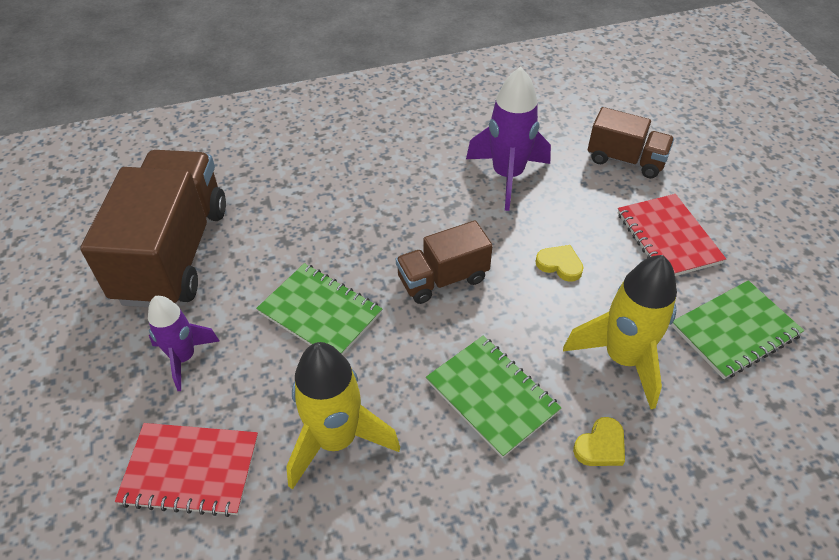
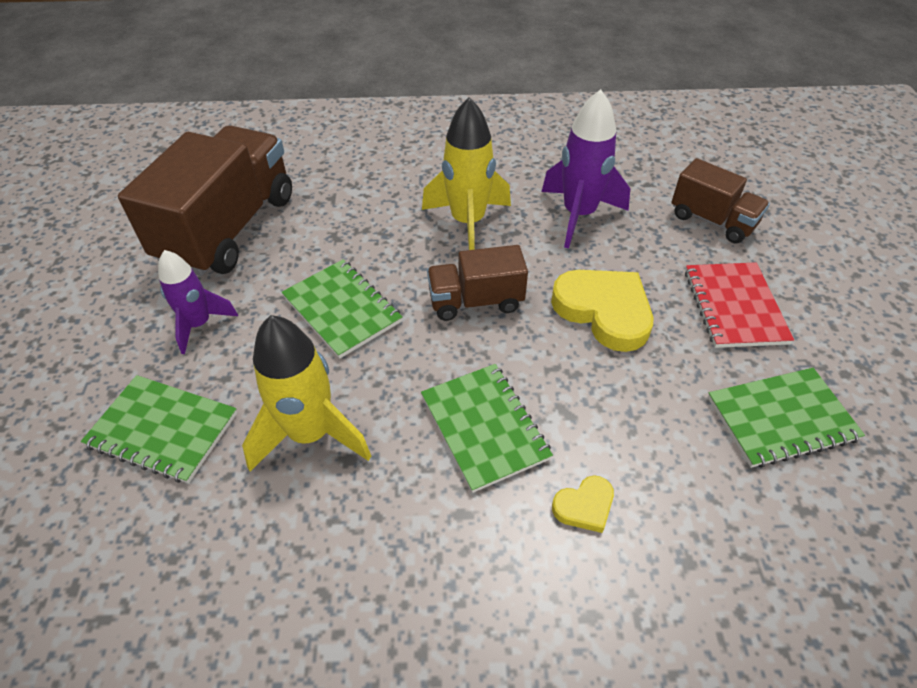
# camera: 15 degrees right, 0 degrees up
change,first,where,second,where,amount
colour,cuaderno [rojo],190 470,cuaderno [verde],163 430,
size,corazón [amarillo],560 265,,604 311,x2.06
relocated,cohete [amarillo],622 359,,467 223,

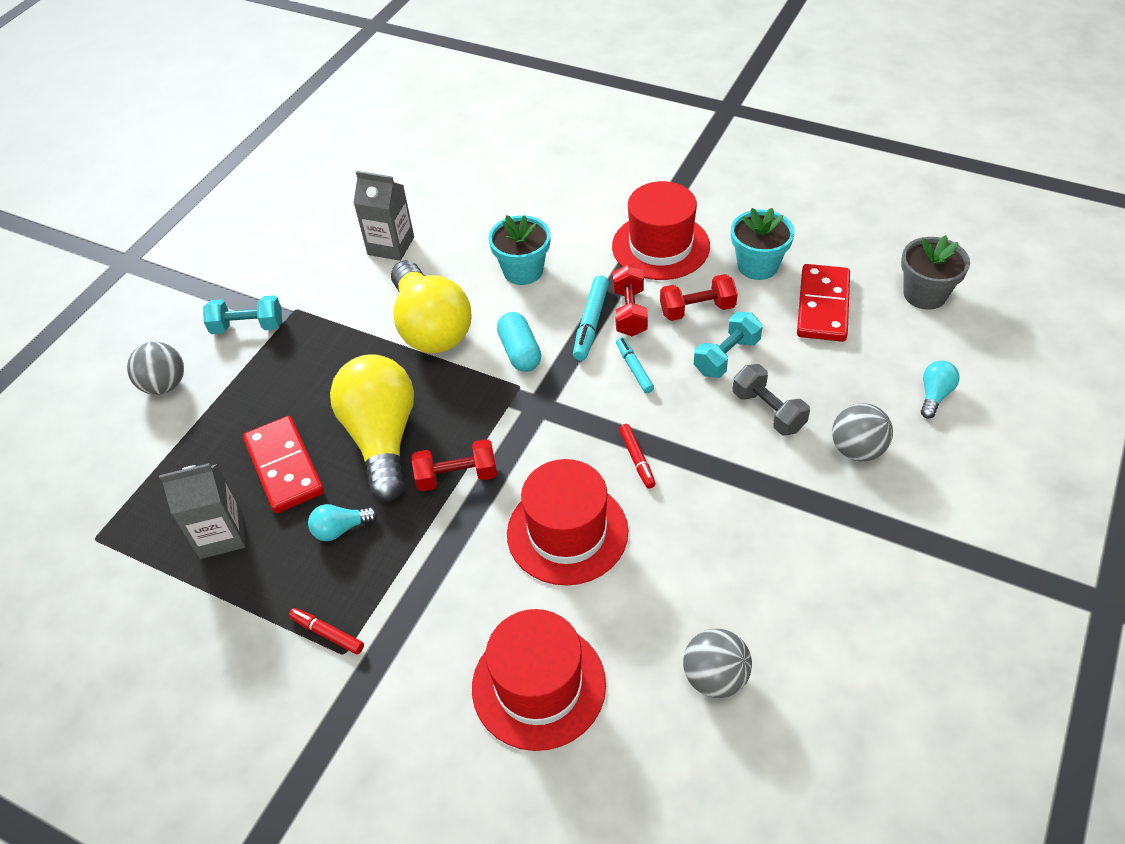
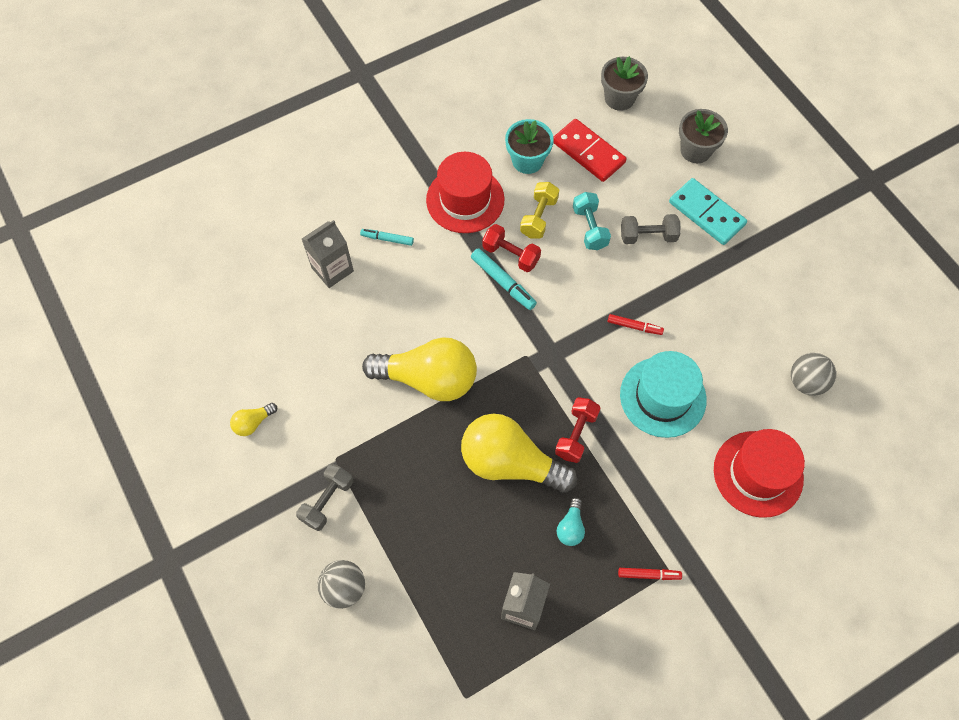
# camera: 60 degrees left, 15 degrees up
change,first,where,second,where,amount
colour,mancuerna [turquesa],248 326,mancuerna [gris],327 501,
missing,ficha de dominó [rojo],284 467,,,
spun,rotulador [rojo],327 634,,649 574,150 degrees counterclockwise
relocated,cartón de leche [gris],391 246,,332 269,
missing,maceta [turquesa],523 271,,,
missing,cápsula [turquesa],520 352,,,
colour,sombrero [rojo],567 532,sombrero [turquesa],663 397,
relocated,rotulador [turquesa],634 369,,387 239,
colour,mancuerna [rojo],697 309,mancuerna [amarillo],538 217,
exchanged,pelota [gris],857 449,ficha de dominó [turquesa],706 213,
exchanged,bombilla [turquesa],934 395,maceta [gris],695 150,
appeared,,,bombilla [amarillo],253 423,

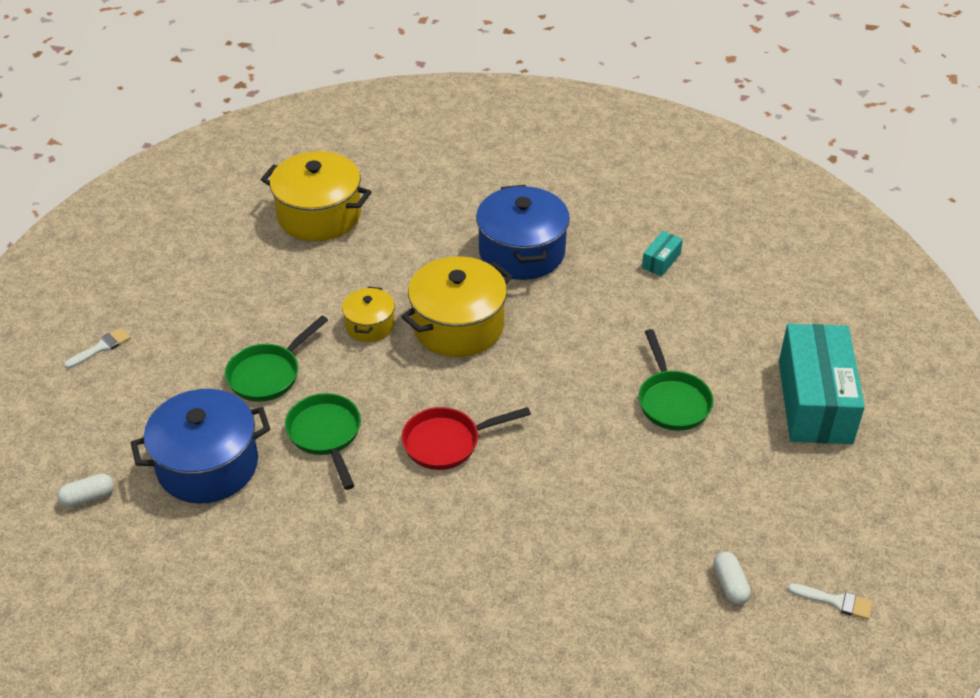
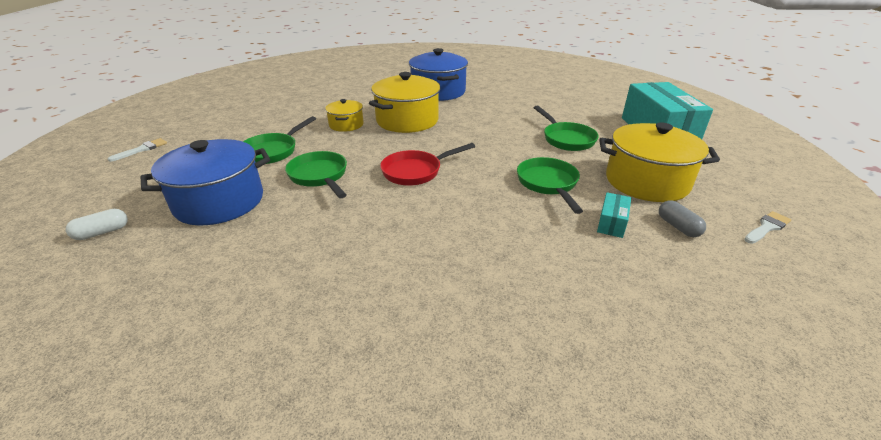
# camera: 10 degrees left, 10 degrees down
change,first,where,second,where,amount
relocated,olla [amarillo],319 215,,646 182,
relocated,caja [turquesa],661 261,,611 223,
colour,cápsula [blanco],730 585,cápsula [gris],678 227,
spun,pincel [blanco],835 601,,767 227,45 degrees counterclockwise
appeared,,,sartén [verde],548 184,

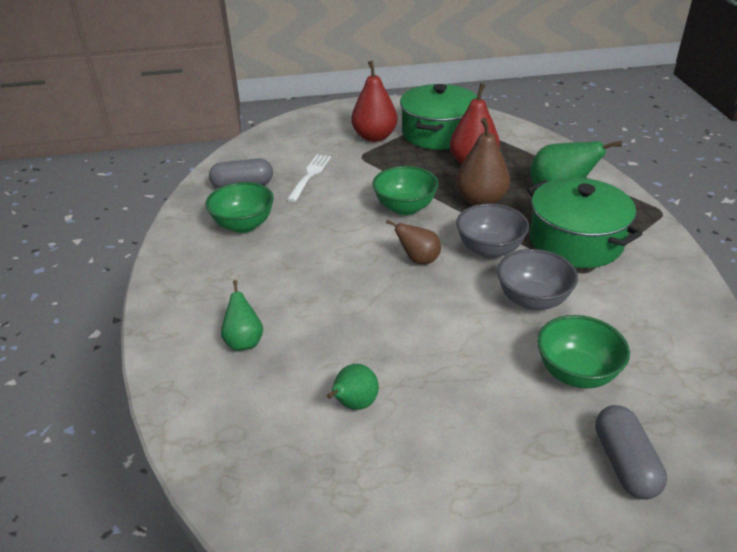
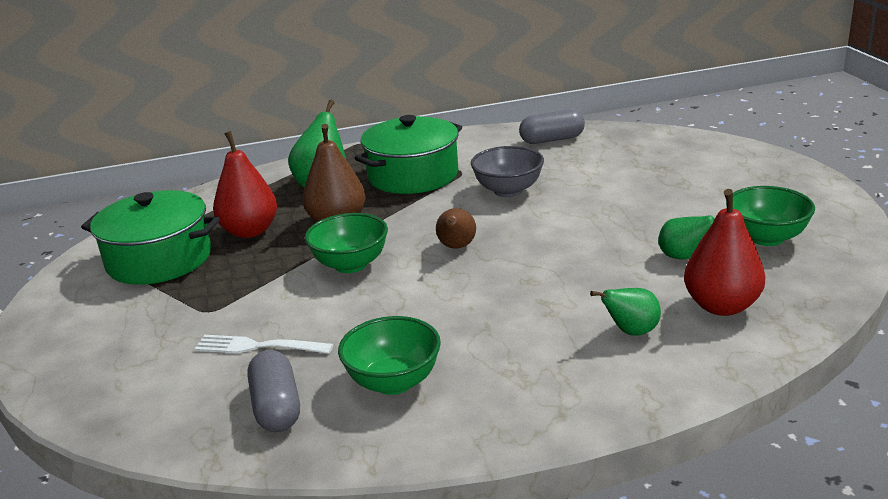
# camera: 95 degrees left, 10 degrees down
change,first,where,second,where,amount
relocated,pera [rojo],374 137,,721 306,
missing,cuenco [gris],489 249,,,
relocated,cuenco [verde],576 373,,766 238,
relocated,cápsula [gris],625 463,,552 140,

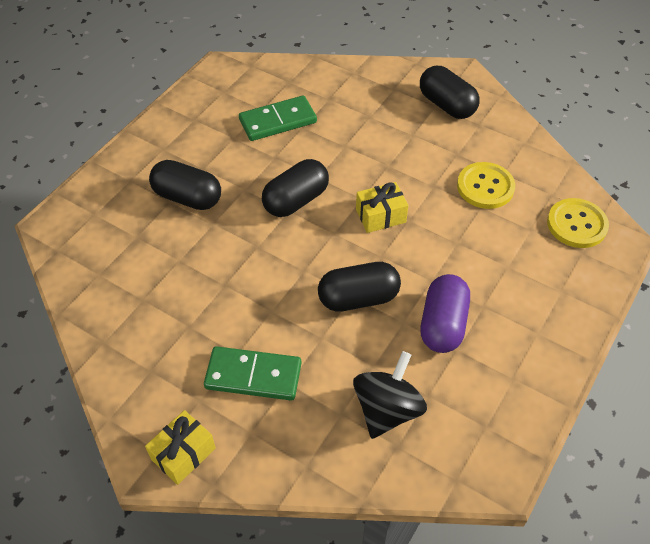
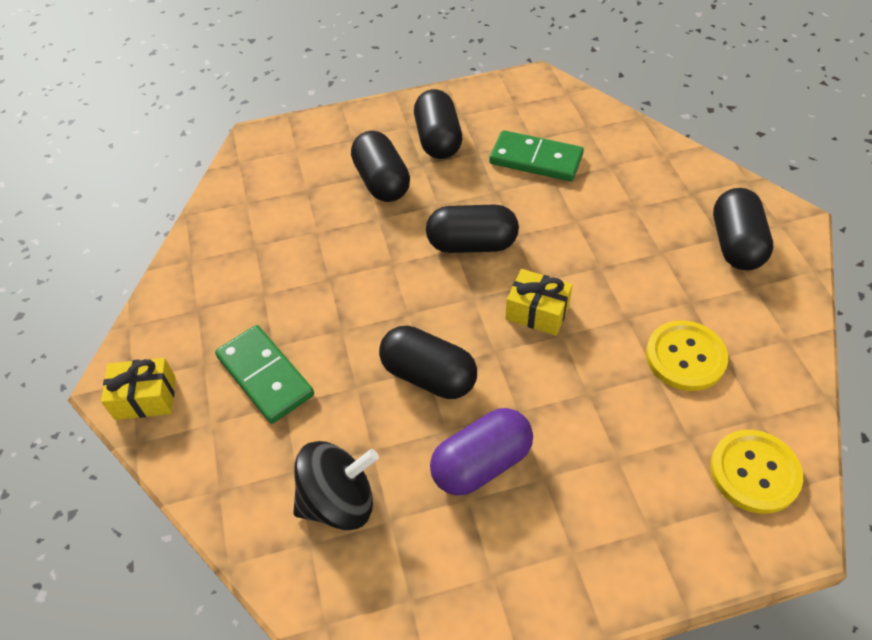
# camera: 45 degrees right, 0 degrees up
change,first,where,second,where,amount
appeared,,,cápsula [negro],438 140,

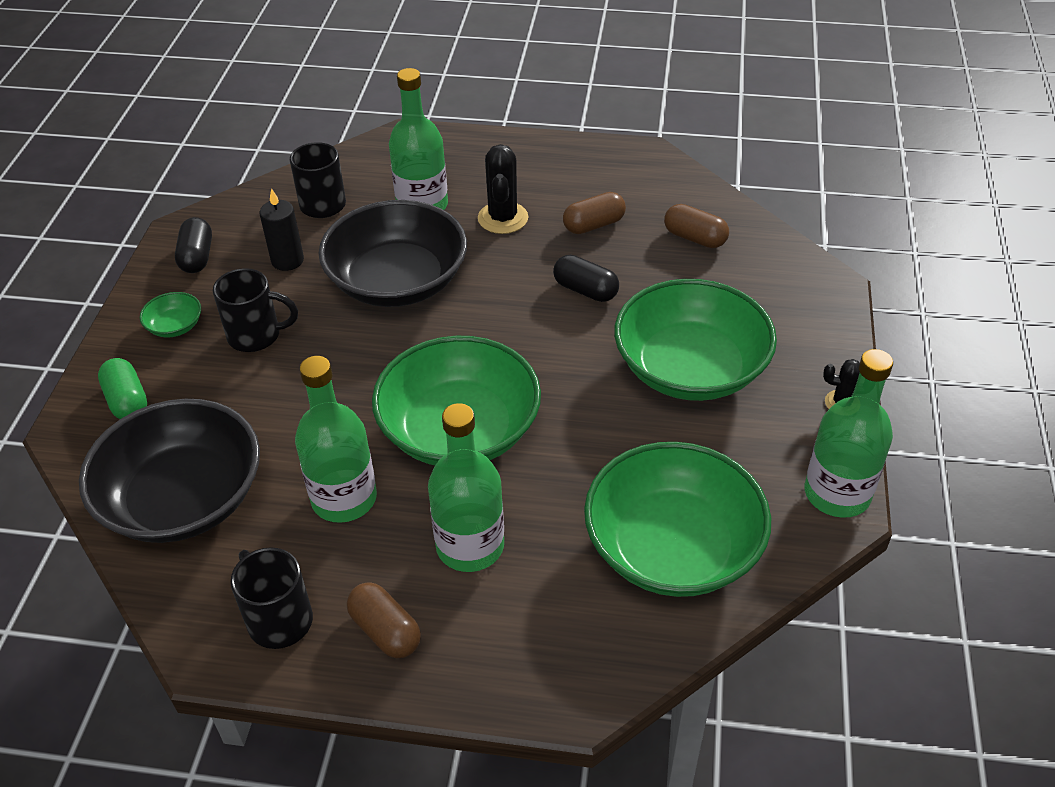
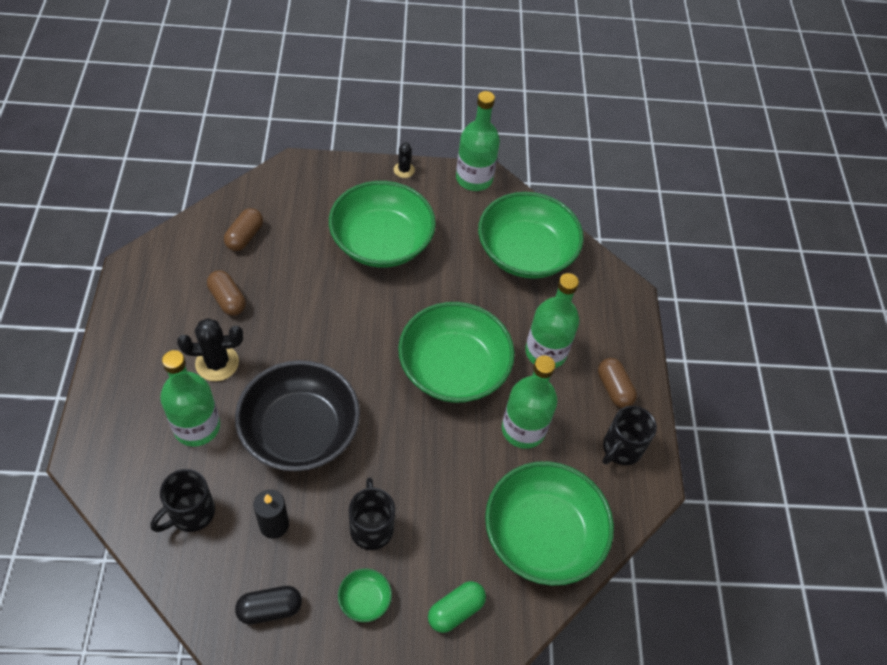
# camera: 105 degrees left, 10 degrees up
change,first,where,second,where,amount
colour,cuenco [negro],183 499,cuenco [verde],542 535,
spun,cápsula [marrón],385 631,,614 389,60 degrees counterclockwise
missing,cápsula [negro],585 290,,,

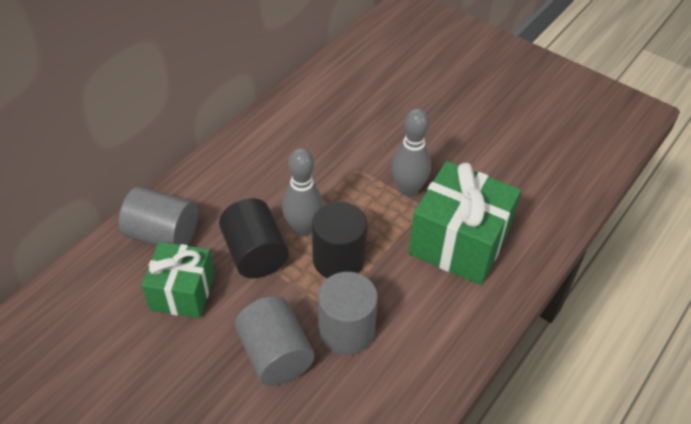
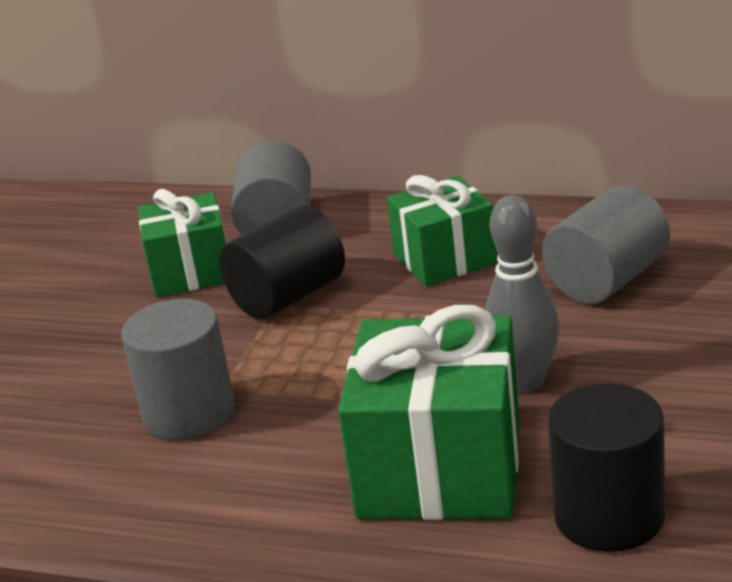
# camera: 75 degrees right, 20 degrees down
change,first,where,second,where,amount
relocated,cilindro [gris],275 355,,607 280,
missing,bolo [gris],303 228,,,
relocated,cilindro [negro],338 259,,609 516,
appeared,,,regalo [verde],445 259,

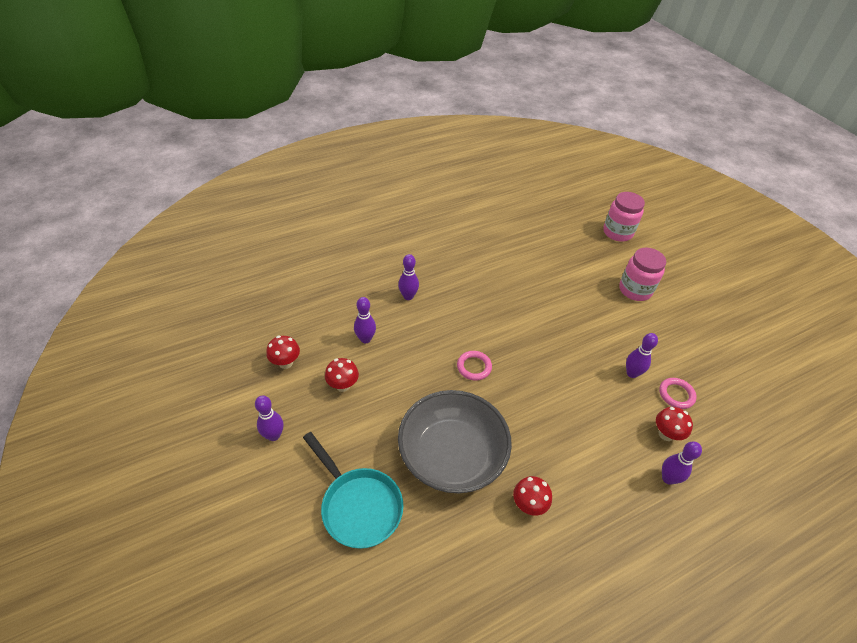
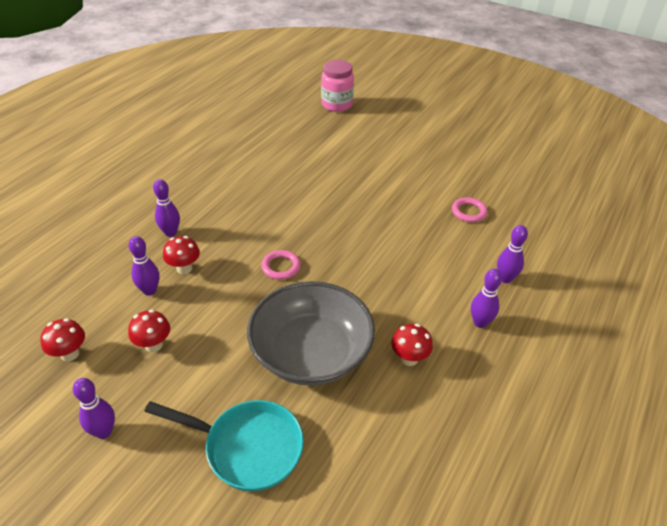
# camera: 30 degrees left, 5 degrees down
change,first,where,second,where,amount
missing,tarro [rosa],635 290,,,
relocated,bolo [morado],632 373,,480 322,
relocated,seta [rojo],666 434,,184 268,

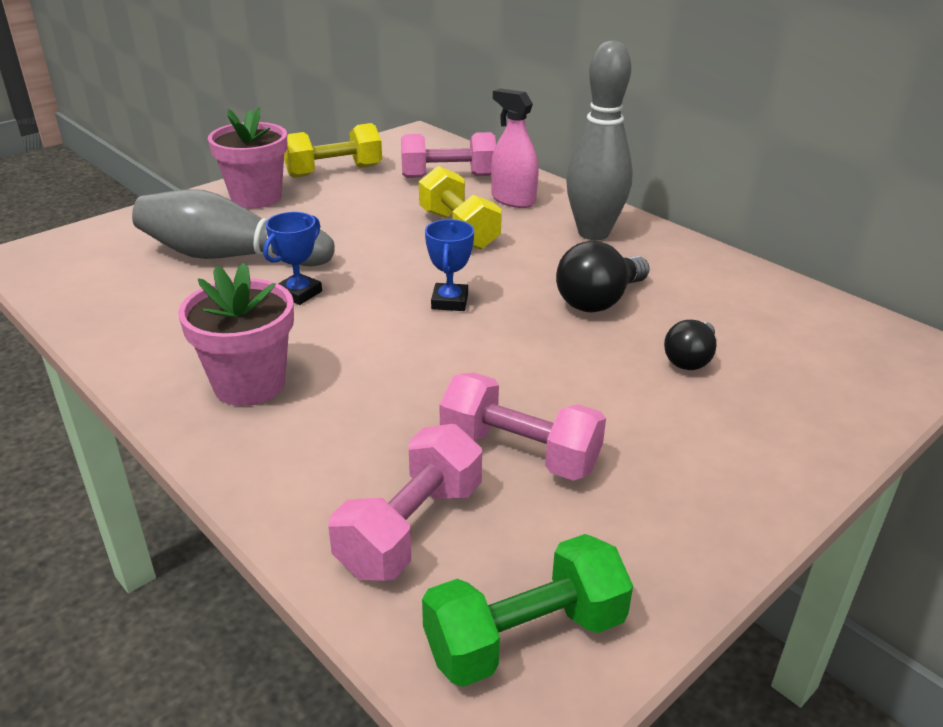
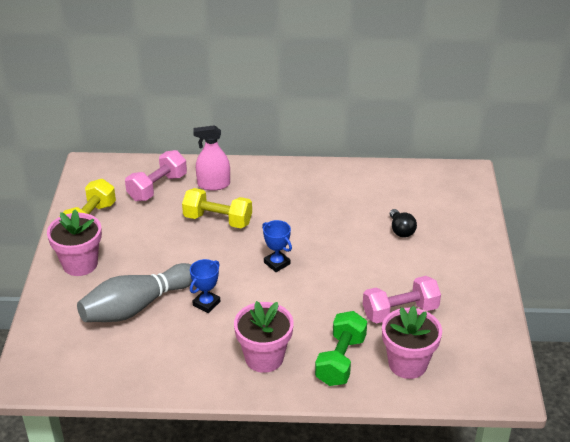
# camera: 45 degrees left, 5 degrees up
change,first,where,second,where,amount
spun,trofeo [azul],299 293,,206 303,45 degrees clockwise
exchanged,mancuerna [rosa],410 528,maceta [rosa],407 364,
relocated,mancuerna [verde],525 637,,341 360,
missing,bombilla [negro],599 301,,,
missing,bolo [gris],593 233,,,

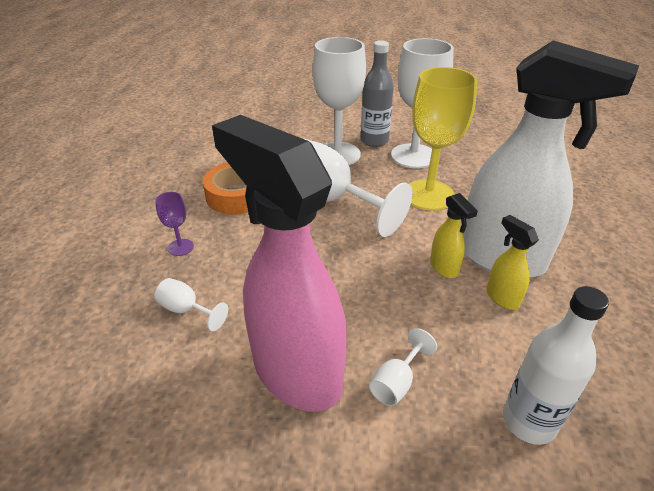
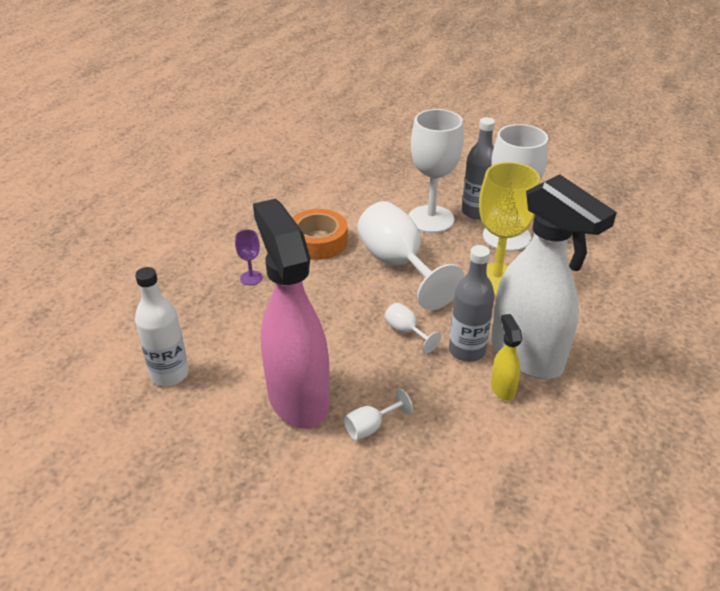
# camera: 20 degrees right, 0 degrees up
change,first,where,second,where,amount
relocated,copa [blanco],187 310,,406 332,
exchanged,pulverizador [amarillo],444 268,botella [gris],467 350,
relocated,botella [blanco],529 421,,170 374,

